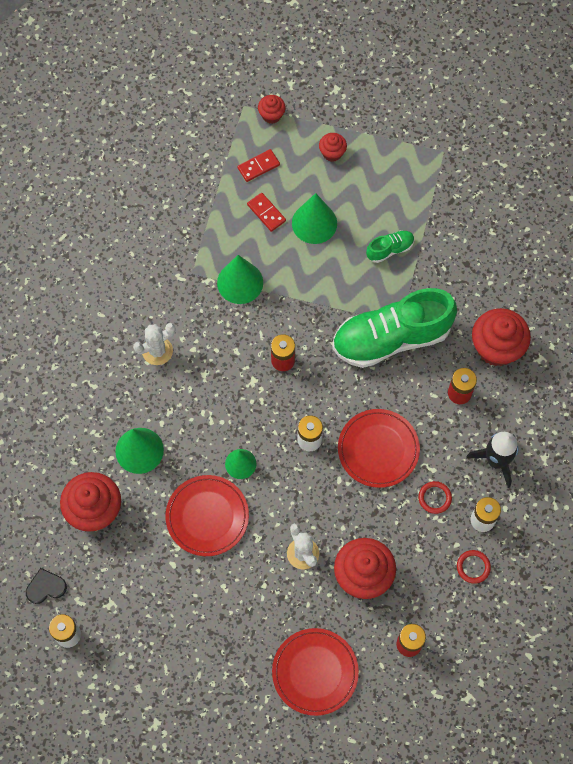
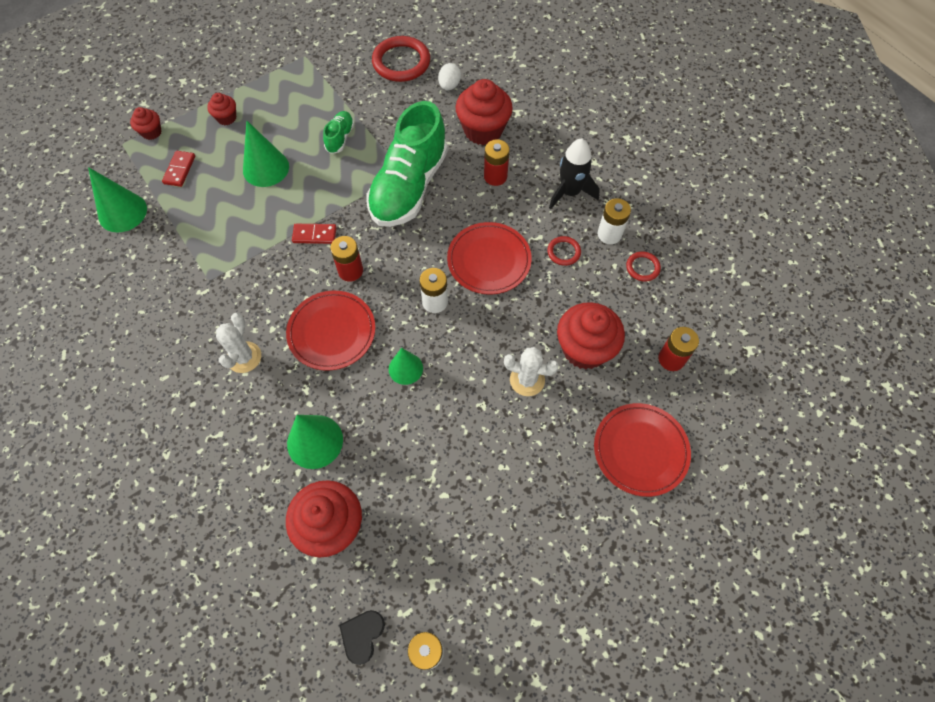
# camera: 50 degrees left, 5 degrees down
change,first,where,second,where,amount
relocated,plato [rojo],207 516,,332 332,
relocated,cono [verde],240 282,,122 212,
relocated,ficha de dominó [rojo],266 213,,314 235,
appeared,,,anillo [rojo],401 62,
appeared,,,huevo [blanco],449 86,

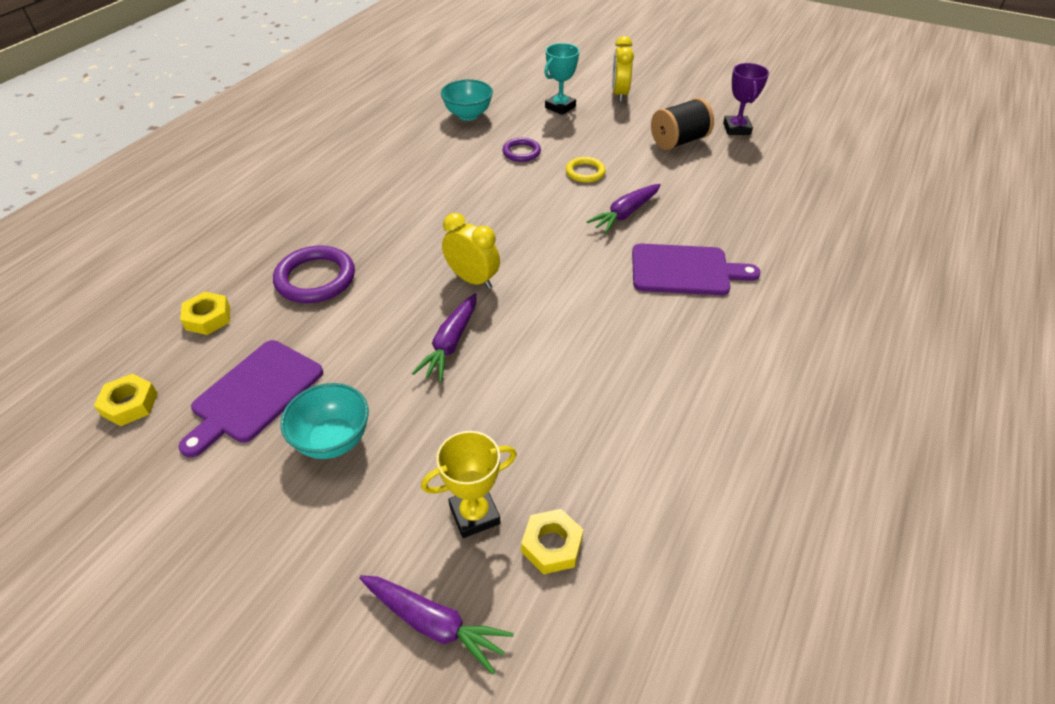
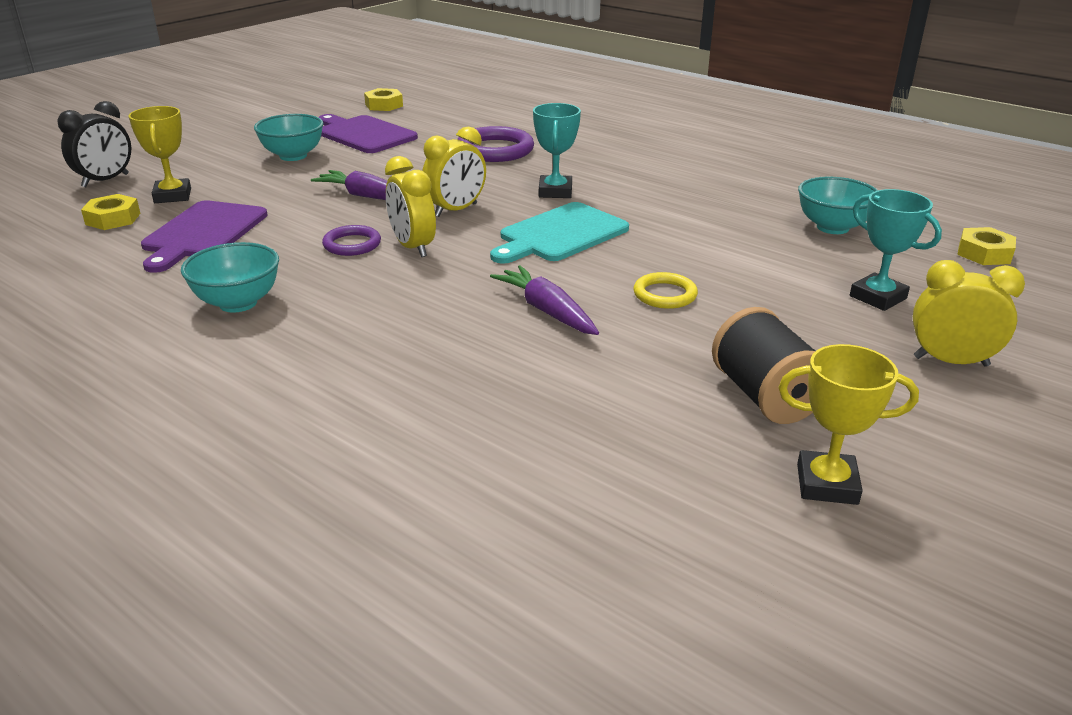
# camera: 100 degrees right, 15 degrees down
change,first,where,second,where,amount
relocated,tuerca [amarillo],208 318,,984 253,
exchanged,zanahoria [morado],434 623,despertador [negro],106 180,
relocated,anillo [morado],521 152,,352 244,
relocated,tabla de cortar [morado],685 270,,203 233,
colour,trofeo [morado],736 129,trofeo [amarillo],827 484,
appeared,,,cuenco [turquesa],238 303,
appeared,,,despertador [amarillo],412 247,
appeared,,,tabla de cortar [turquesa],560 234,
appeared,,,trofeo [turquesa],555 192,

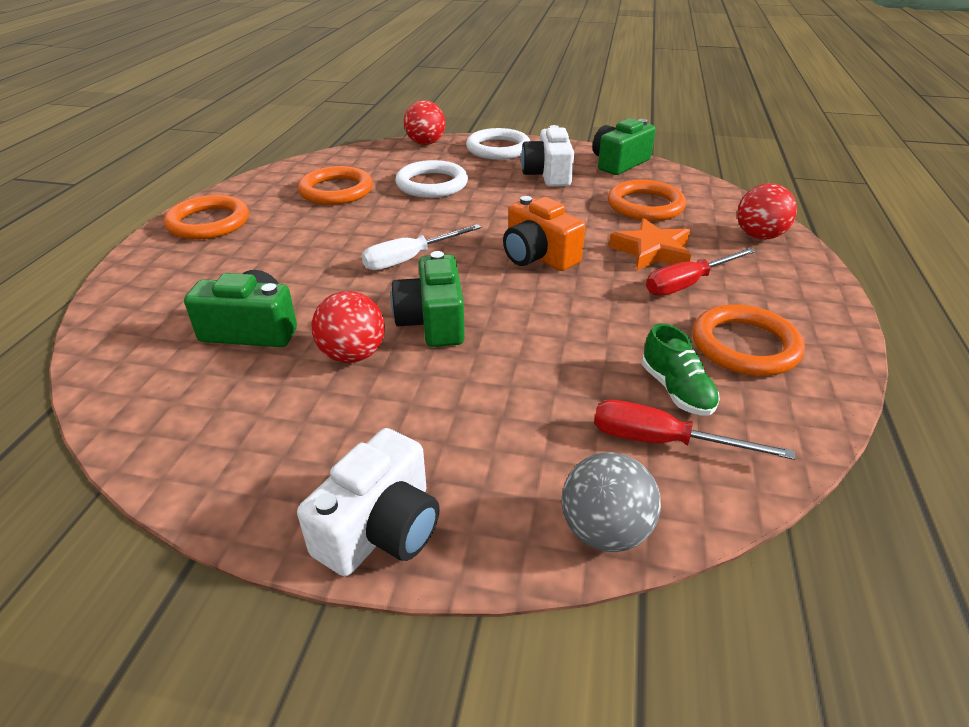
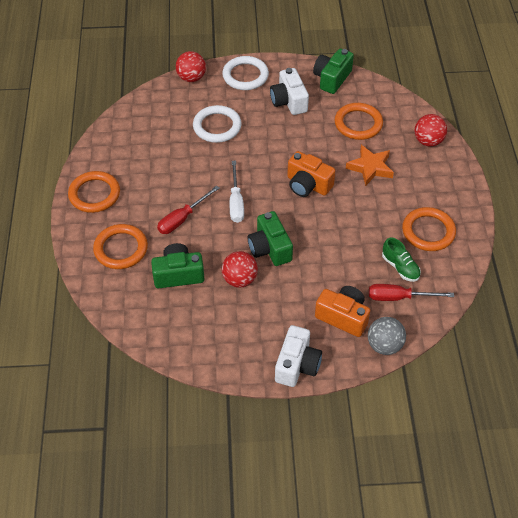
# camera: 15 degrees left, 15 degrees up
change,first,where,second,where,amount
relocated,anillo [naranja],336 190,,121 249,
spun,destornillador [blanco],410 259,,236 202,45 degrees counterclockwise
relocated,destornillador [rojo],688 284,,182 218,
appeared,,,cámara [naranja],343 317,

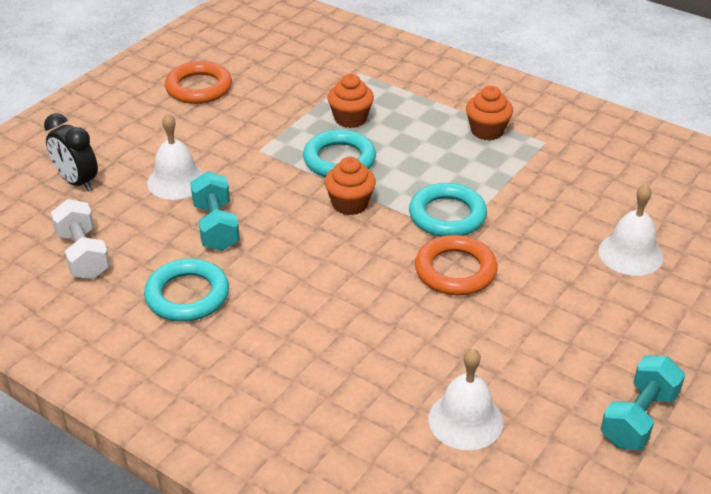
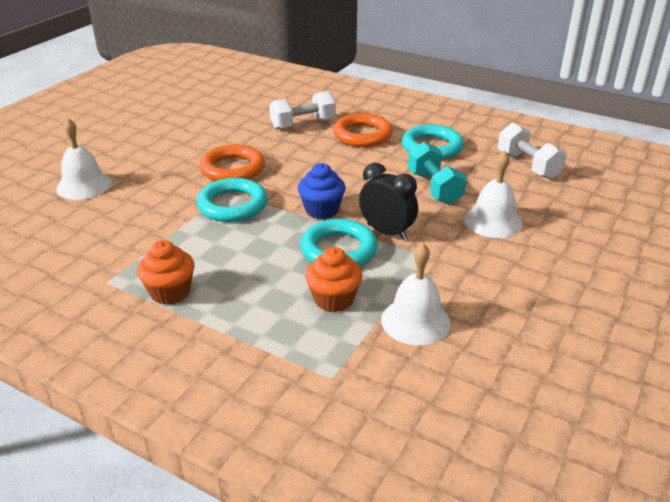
# camera: 175 degrees right, 5 degrees down
change,first,where,second,where,amount
relocated,despertador [negro],77 182,,386 232,
relocated,anillo [naranja],199 88,,362 135,
colour,magdalena [naranja],350 204,magdalena [azul],321 210,
relocated,campana [blanco],465 420,,415 321,
missing,mancuerna [turquesa],638 418,,,
appeared,,,mancuerna [blanco],303 124,

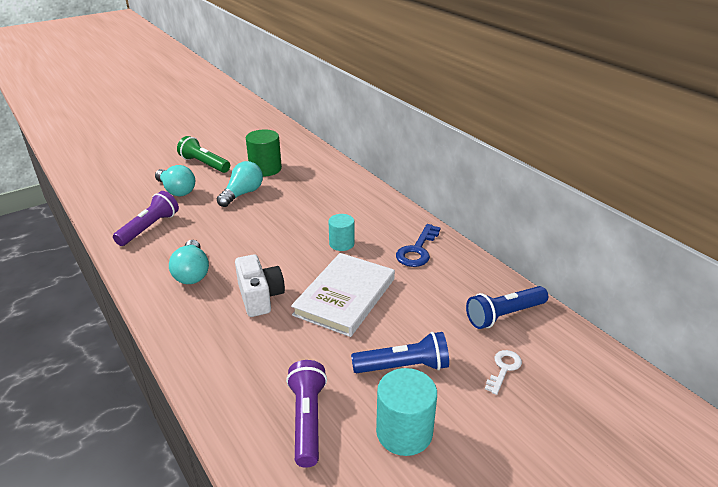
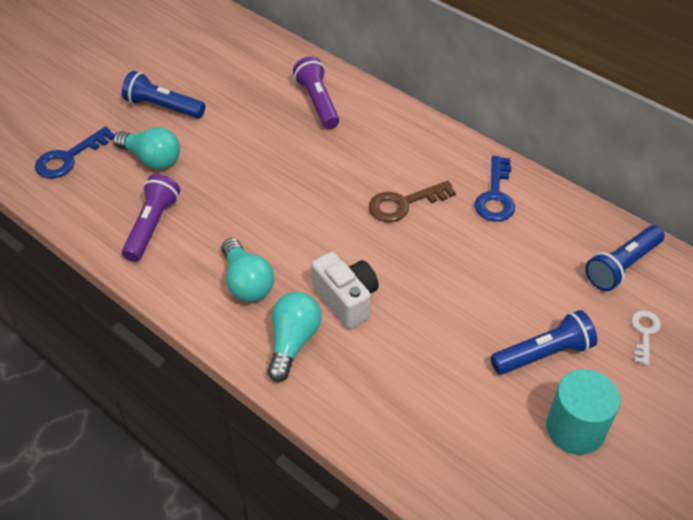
# camera: 15 degrees left, 15 degrees up
change,first,where,second,where,amount
colour,lámpara de mano [verde],204 164,lámpara de mano [azul],163 107,
relocated,bombilla [turquesa],242 194,,293 342,
missing,cilindro [verde],265 169,,,
relocated,lámpara de mano [morado],307 420,,318 102,
missing,libro [blanco],345 296,,,
exchanged,cilindro [turquesa],341 244,llave [marrón],404 204,
appeared,,,llave [azul],69 158,

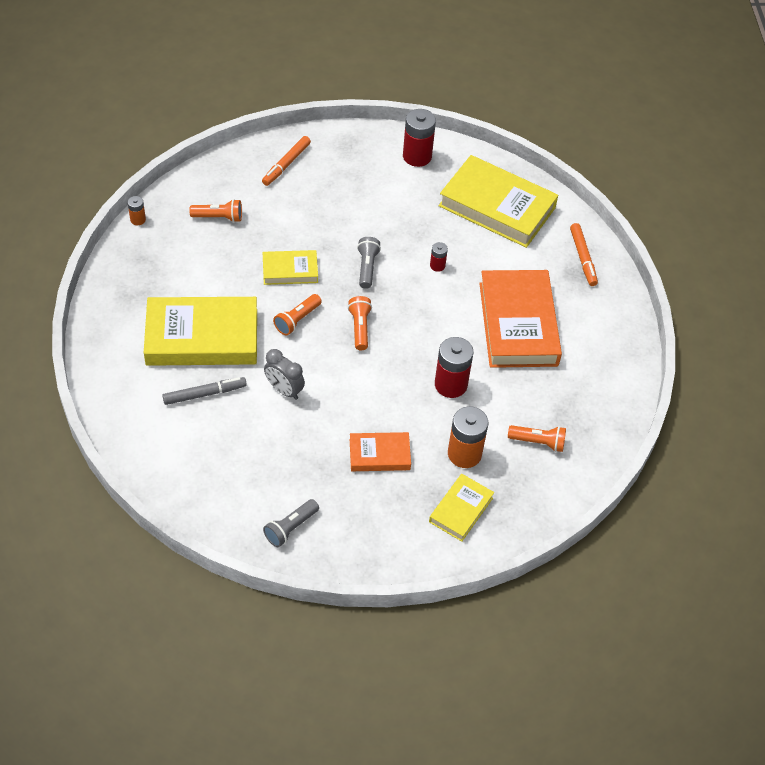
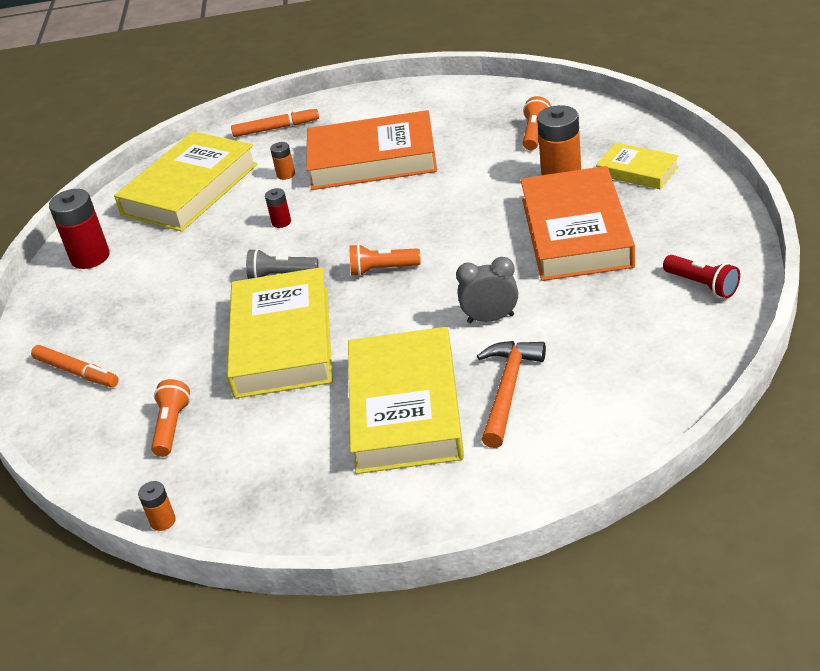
# camera: 80 degrees left, 15 degrees down
change,first,where,second,where,amount
exchanged,rotulador [gris],204 394,martillo [naranja],508 390,
size,libro [amarillo],290 270,,282 341,x1.94
colour,lámpara de mano [gris],290 528,lámpara de mano [rojo],702 285,
spun,despertador [gris],284 390,,490 318,135 degrees counterclockwise
missing,lámpara de mano [naranja],297 320,,,
size,libro [naranja],379 454,,576 232,x1.94
missing,pila [rojo],451 384,,,
appeared,,,pila [naranja],286 174,

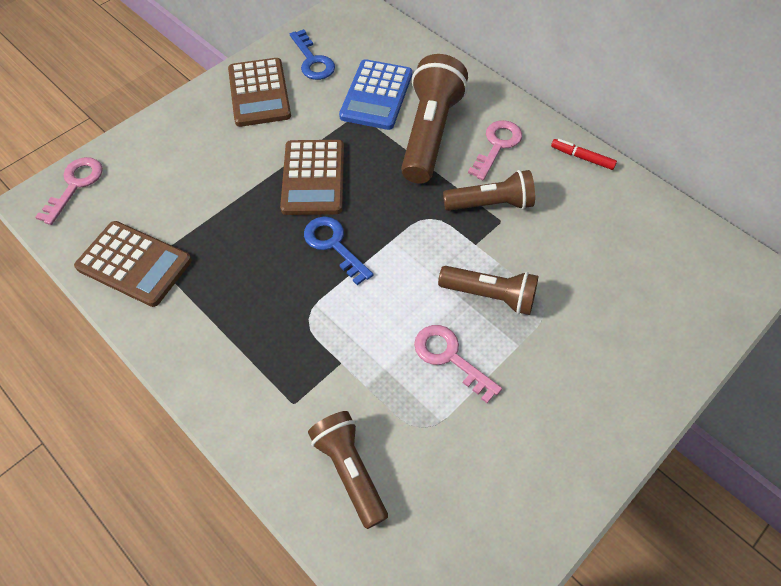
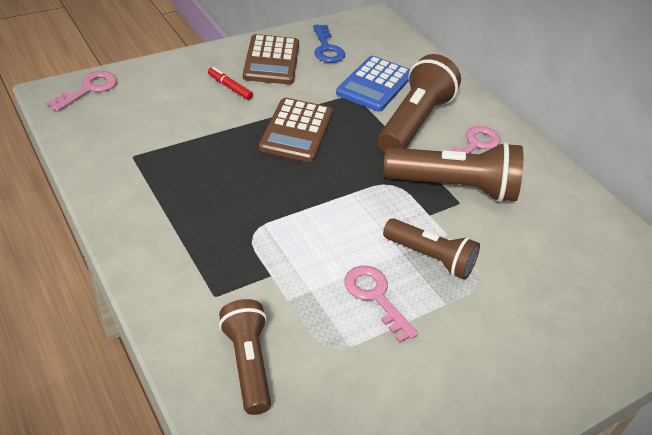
# camera: 10 degrees right, 15 degrees down
change,first,where,second,where,amount
missing,calculadora [marrón],134 264,,,
missing,llave [azul],333 245,,,
size,lámpara de mano [marrón],490 204,,454 187,x1.57
relocated,rotulador [rojo],582 158,,230 87,

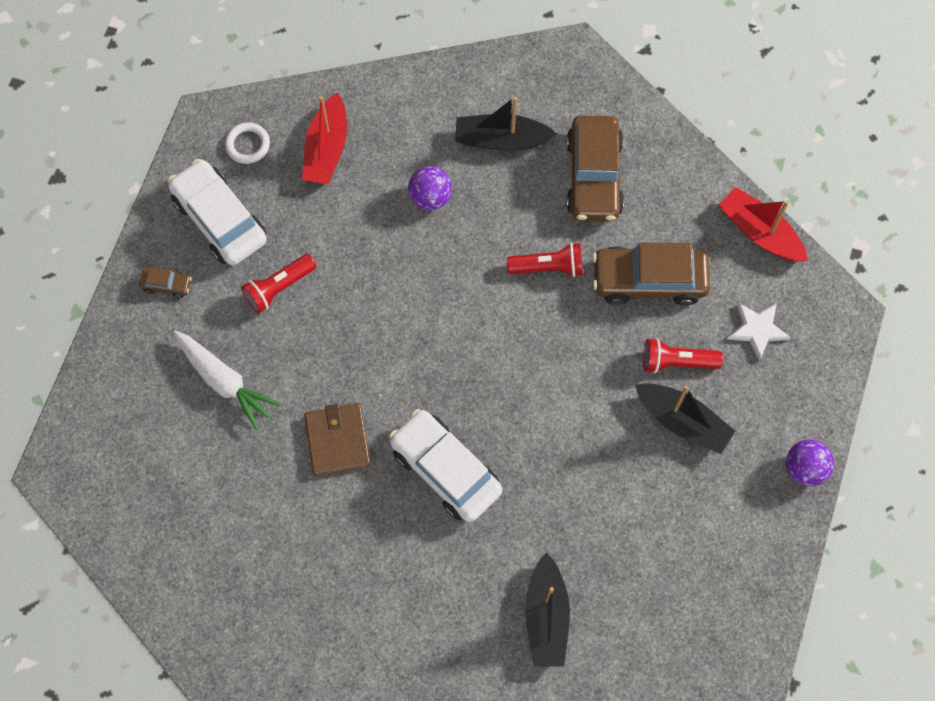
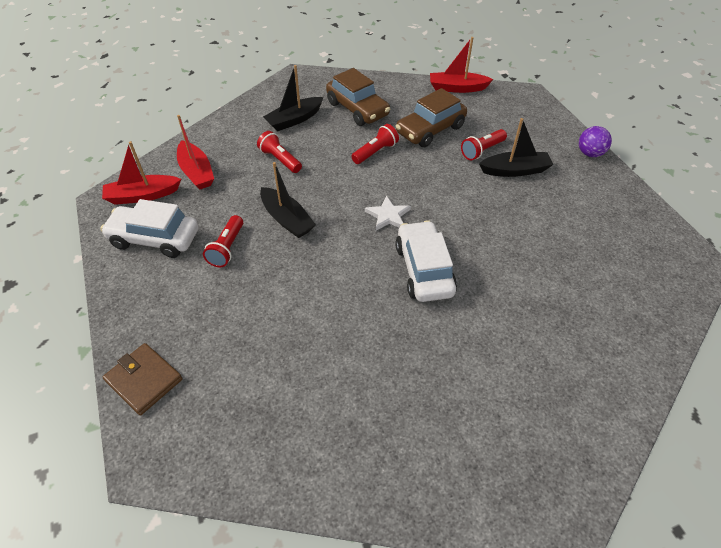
# camera: 40 degrees left, 20 degrees down
change,first,where,second,where,amount
missing,coche [marrón],167 285,,,
missing,zanahoria [blanco],225 381,,,
exchanged,anillo [blanco],248 145,barco [rojo],142 196,
relocated,cartera [marrón],337 440,,144 380,
spun,coche [blanco],445 470,,424 270,75 degrees clockwise
exchanged,pelota [morado],430 197,lámpara de mano [rojo],280 160,
relocated,barco [negro],546 616,,287 219,
relocated,estrella [blanco],757 330,,388 216,

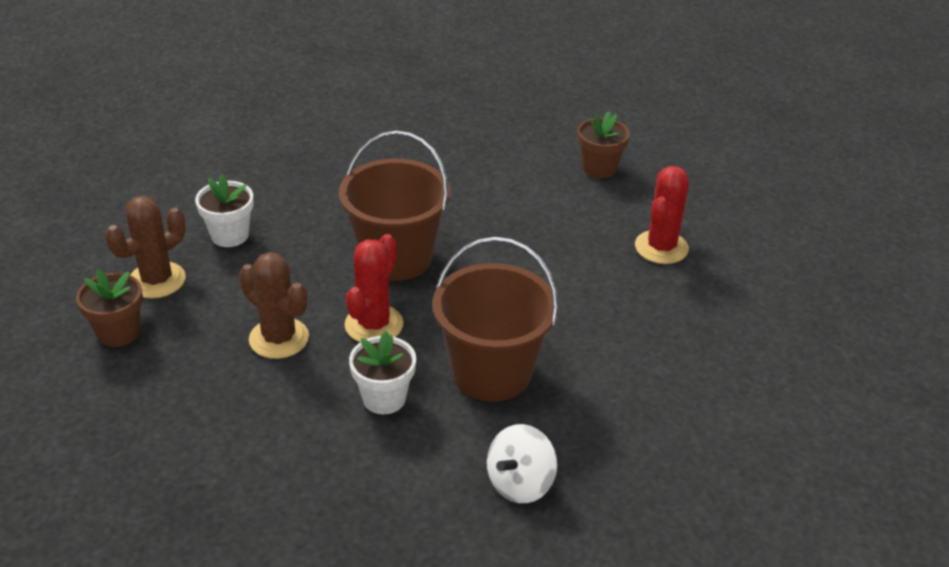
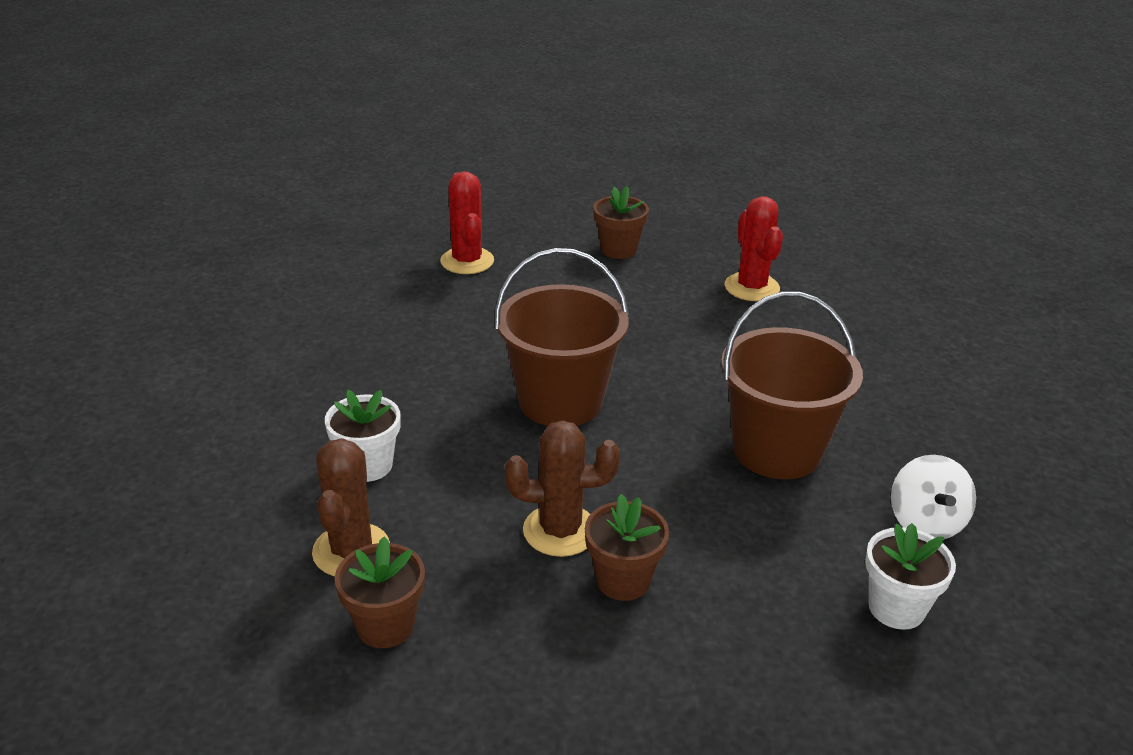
# camera: 40 degrees left, 5 degrees down
change,first,where,second,where,amount
relocated,cactus [rojo],374 325,,467 261,
relocated,maceta [blanco],384 398,,896 608,
appeared,,,maceta [marrón],623 580,

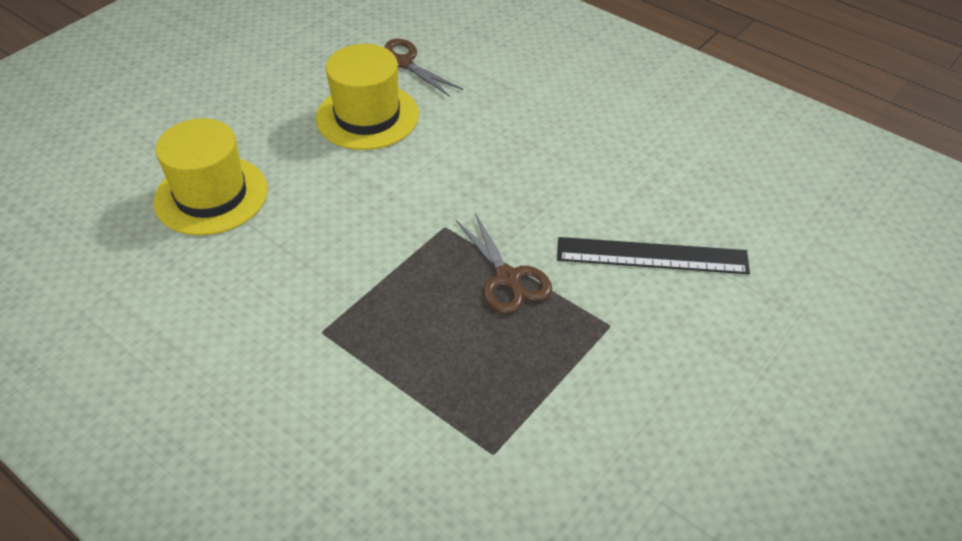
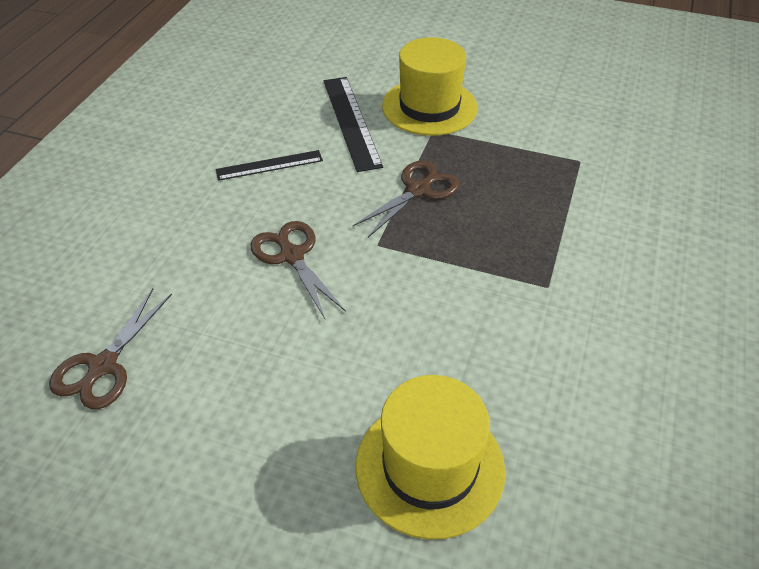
# camera: 110 degrees left, 0 degrees up
change,first,where,second,where,amount
relocated,sombrero [amarillo],367 116,,429 107,
appeared,,,regla [negro],269 165,
appeared,,,tijeras [marrón],292 255,

